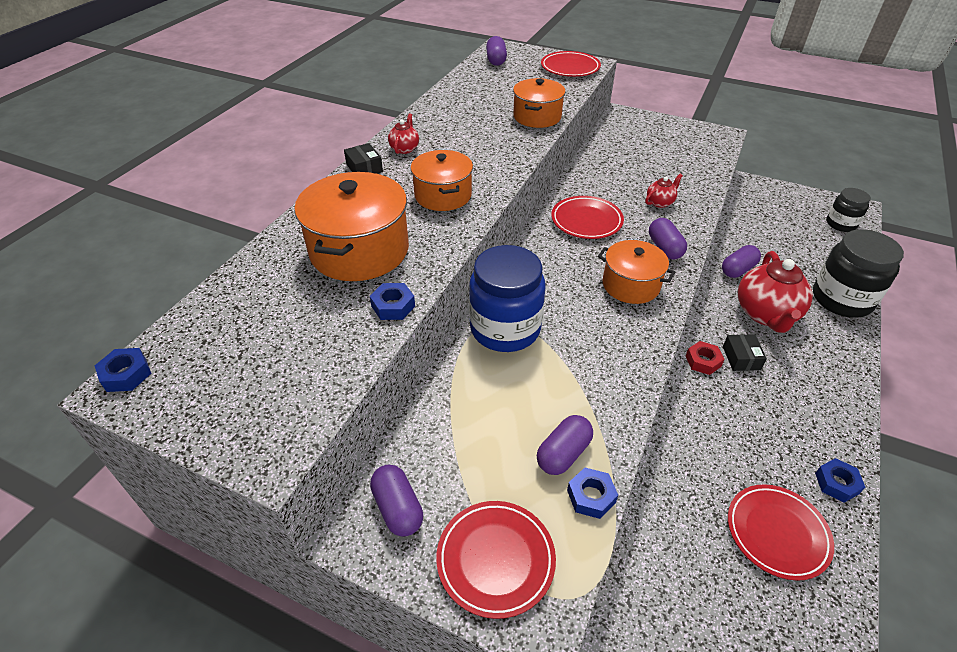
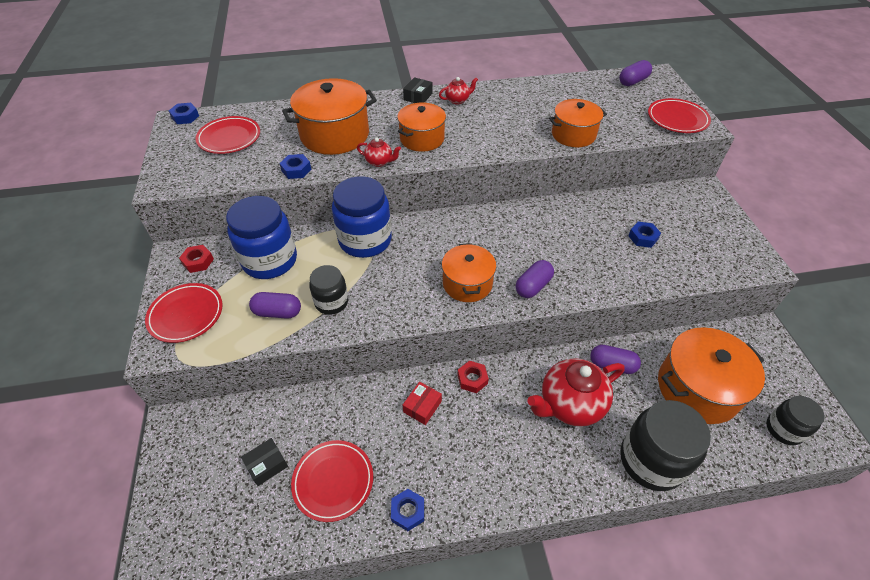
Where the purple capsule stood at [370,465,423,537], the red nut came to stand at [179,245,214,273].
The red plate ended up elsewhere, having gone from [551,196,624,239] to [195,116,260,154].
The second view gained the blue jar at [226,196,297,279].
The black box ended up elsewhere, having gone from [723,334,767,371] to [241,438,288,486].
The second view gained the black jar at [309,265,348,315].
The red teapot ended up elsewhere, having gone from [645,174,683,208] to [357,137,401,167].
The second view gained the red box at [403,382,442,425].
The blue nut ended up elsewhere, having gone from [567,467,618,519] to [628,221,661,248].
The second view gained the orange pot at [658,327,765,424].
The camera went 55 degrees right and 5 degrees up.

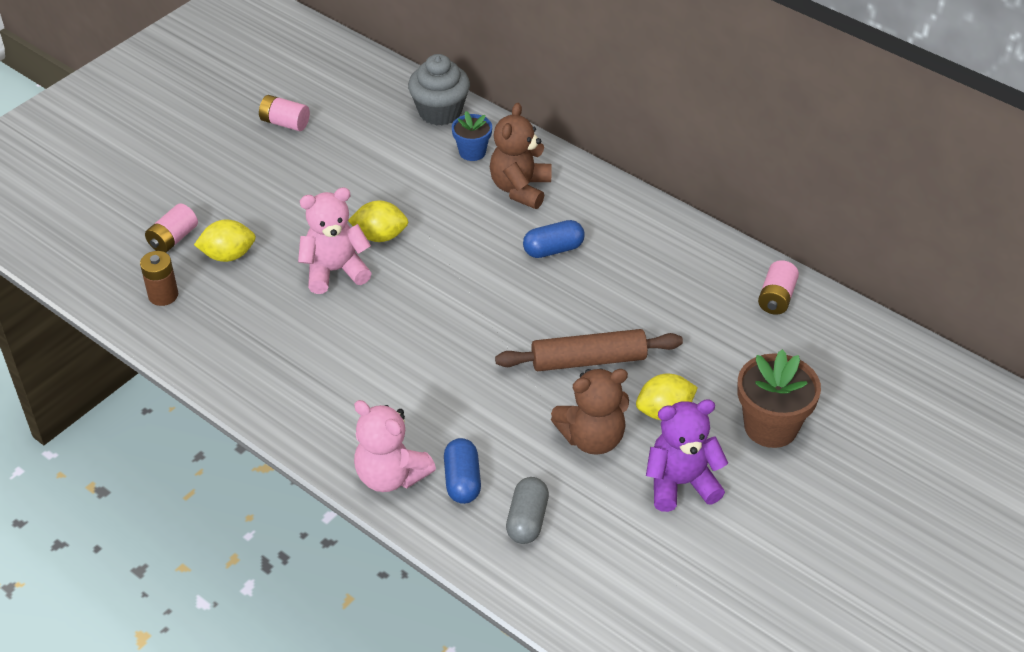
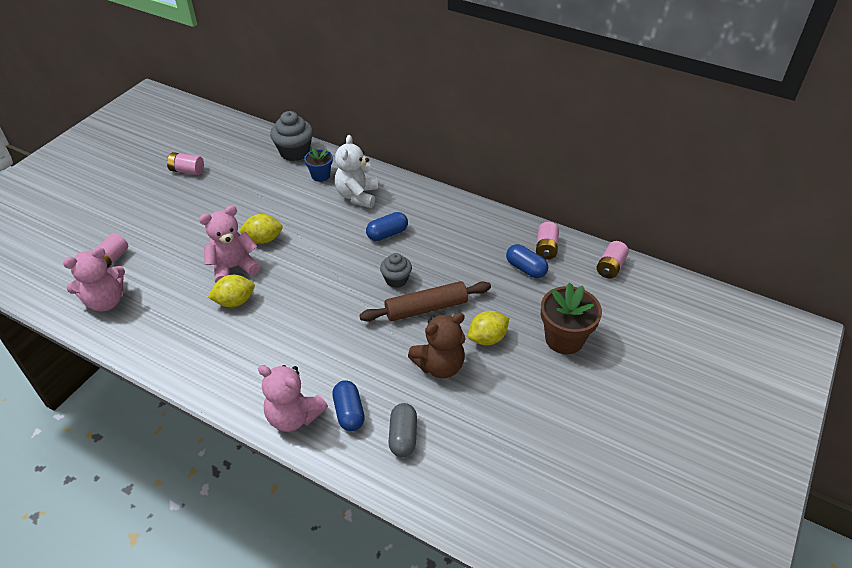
Where the brown battery stood at [140,251,178,306], the pink teddy bear came to stand at [63,247,125,311].
The yellow lemon ended up elsewhere, having gone from [194,219,256,262] to [208,275,255,307].
What was the brown teddy bear at [490,103,551,209] turned into the white teddy bear at [335,135,378,208].
The second view gained the grey cupcake at [380,253,412,288].
The second view gained the blue capsule at [506,244,548,278].
The second view gained the pink battery at [597,241,629,278].
The second view lost the purple teddy bear at [646,399,728,512].
The camera went 10 degrees left and 0 degrees up.

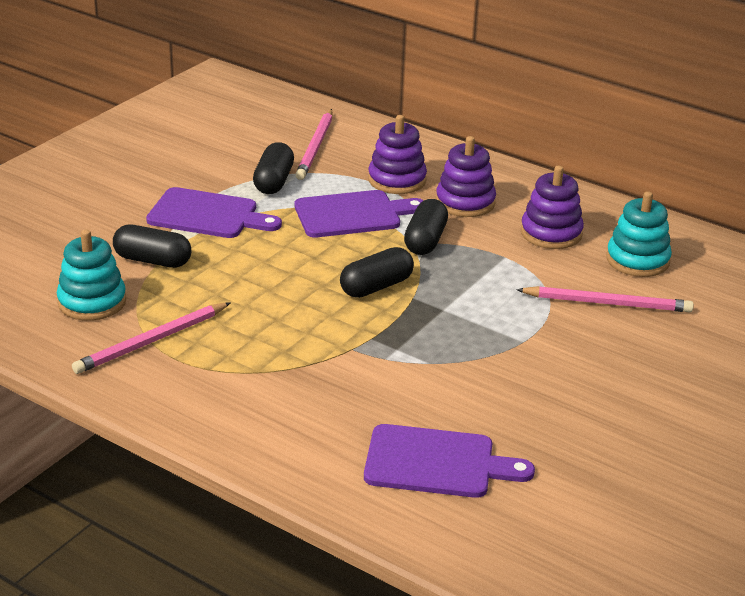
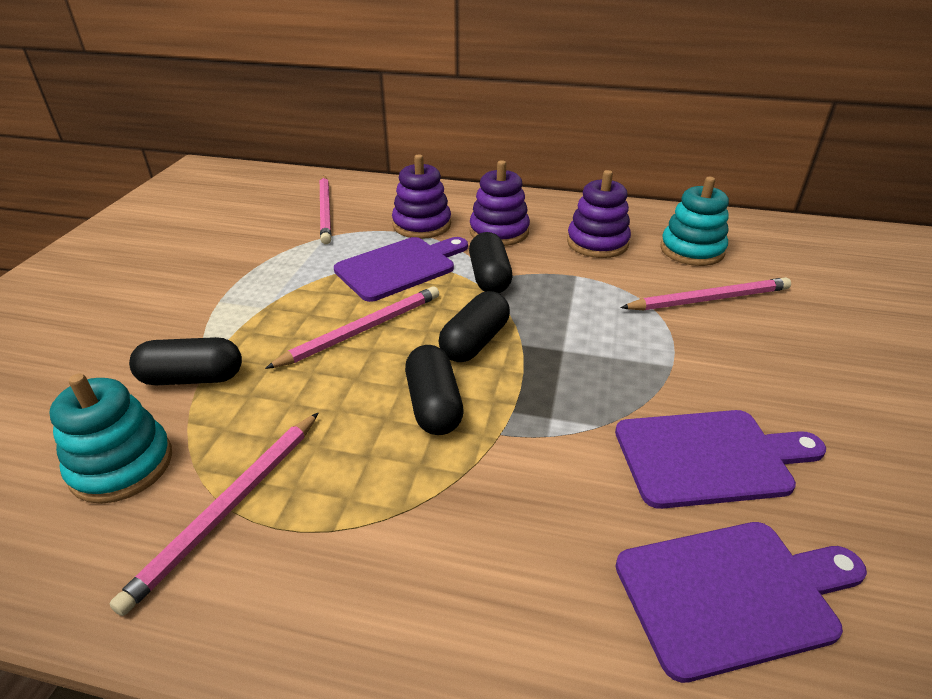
The second view gained the pink pencil at [265,286,439,369].
The black capsule ended up elsewhere, having gone from [253,142,294,194] to [405,345,464,435].
The purple cutting board ended up elsewhere, having gone from [146,187,282,238] to [615,410,826,509].
The camera went 20 degrees left and 5 degrees up.

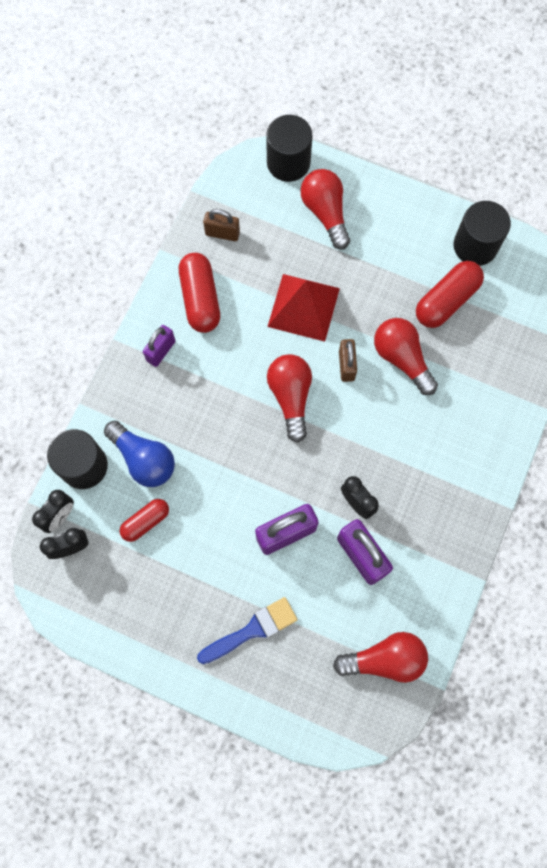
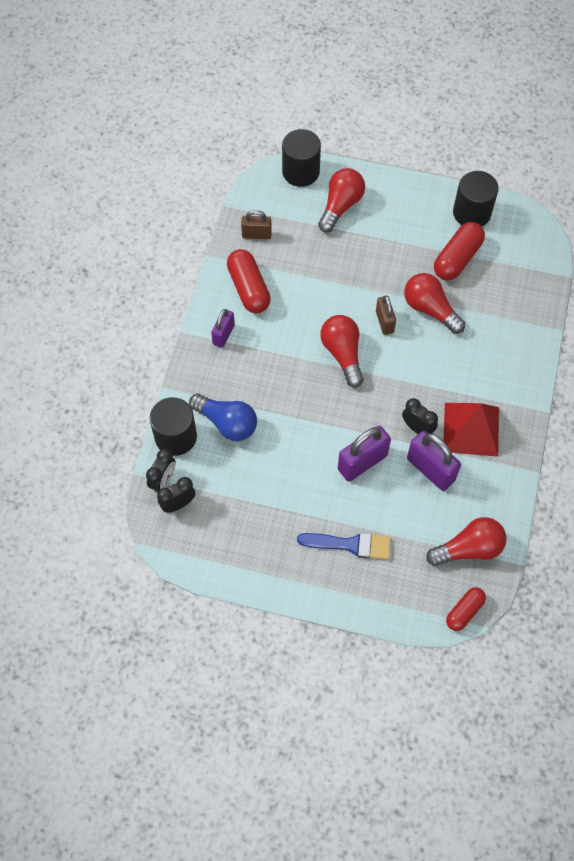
The blue brush at [197,597,298,664] ended up facing another way, 45 degrees clockwise from before.
The red light bulb at [301,169,350,250] ended up facing another way, 60 degrees clockwise from before.
The red pyramid ended up elsewhere, having gone from [267,274,340,342] to [443,403,499,457].
The red capsule ended up elsewhere, having gone from [120,499,169,542] to [446,587,486,631].
The camera went 10 degrees left and 10 degrees down.

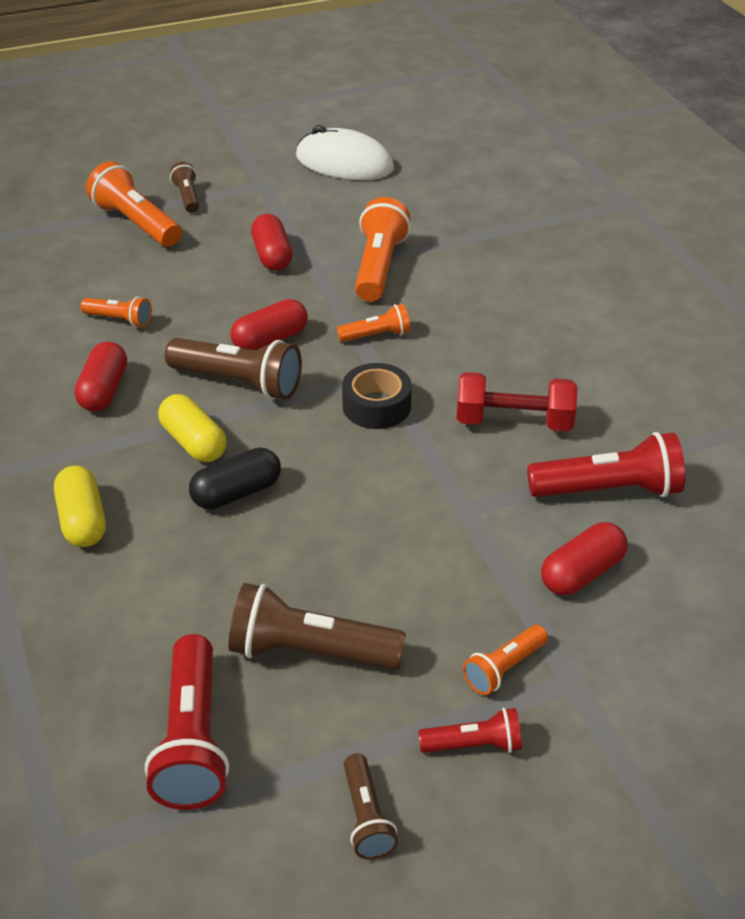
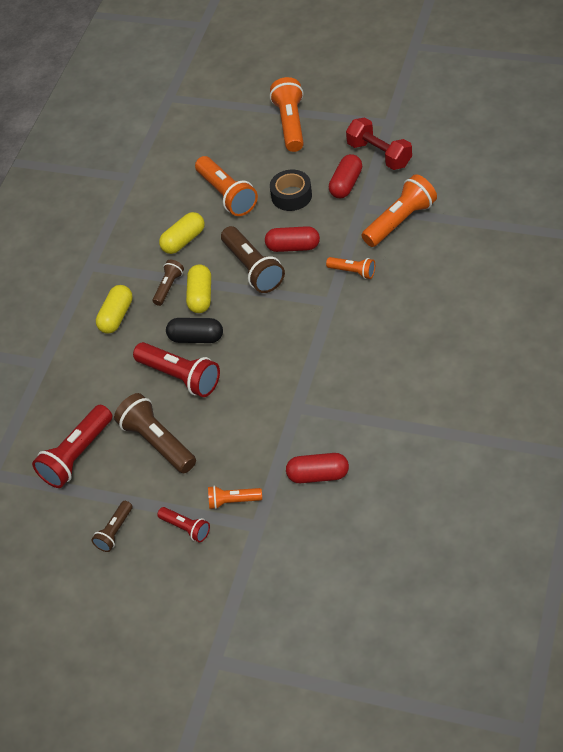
The red flashlight ended up elsewhere, having gone from [527,432,685,497] to [133,342,220,397].
The brown flashlight ended up elsewhere, having gone from [170,162,199,213] to [152,260,184,306].
What was the red capsule at [74,341,127,412] turned into the yellow capsule at [159,212,204,254].
The size of the orange flashlight at [80,296,152,328] changed by a factor of 1.80.
The black tape ended up elsewhere, having gone from [342,363,412,429] to [270,170,312,211].
The red dumbbell ended up elsewhere, having gone from [457,372,577,431] to [346,117,412,170].
The second view lost the white mouse at [296,125,394,180].
The camera went 45 degrees right and 10 degrees up.

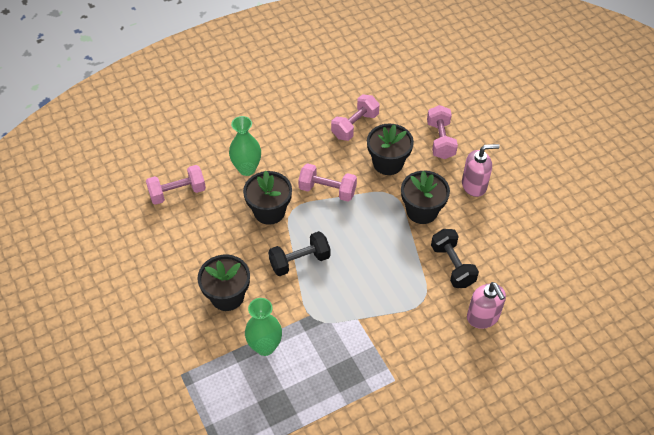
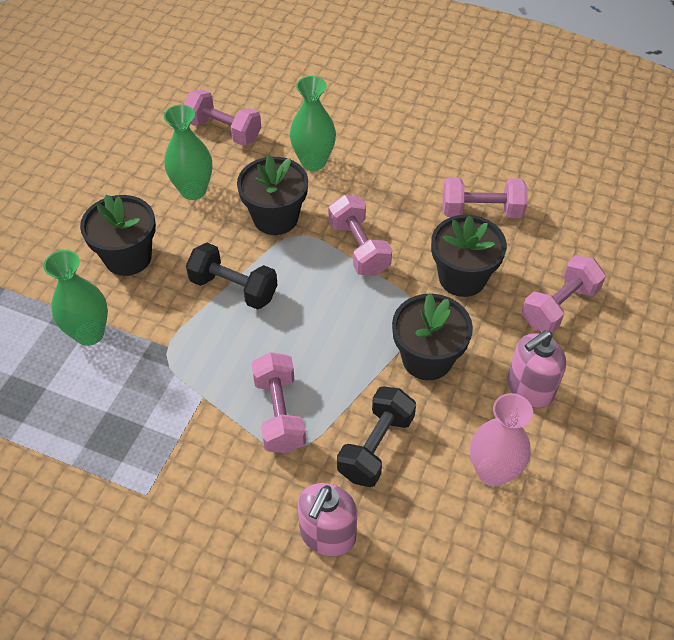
The second view gained the green vase at [164,105,212,200].
The second view gained the pink dumbbell at [251,352,306,453].
The second view gained the pink vase at [470,393,533,486].
The pink soap dispenser at [462,144,500,197] ended up facing another way, 105 degrees clockwise from before.
The camera went 50 degrees right and 0 degrees up.

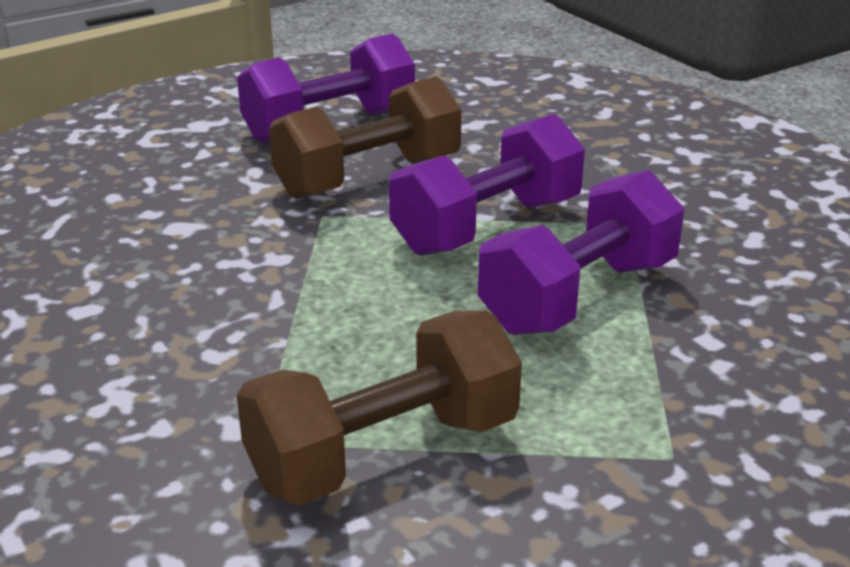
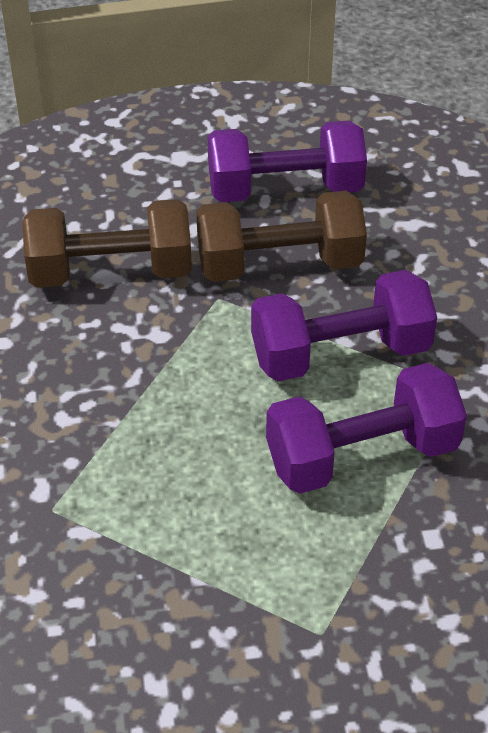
The brown dumbbell ended up elsewhere, having gone from [237,310,522,505] to [22,199,192,288].
The camera went 25 degrees right and 15 degrees up.

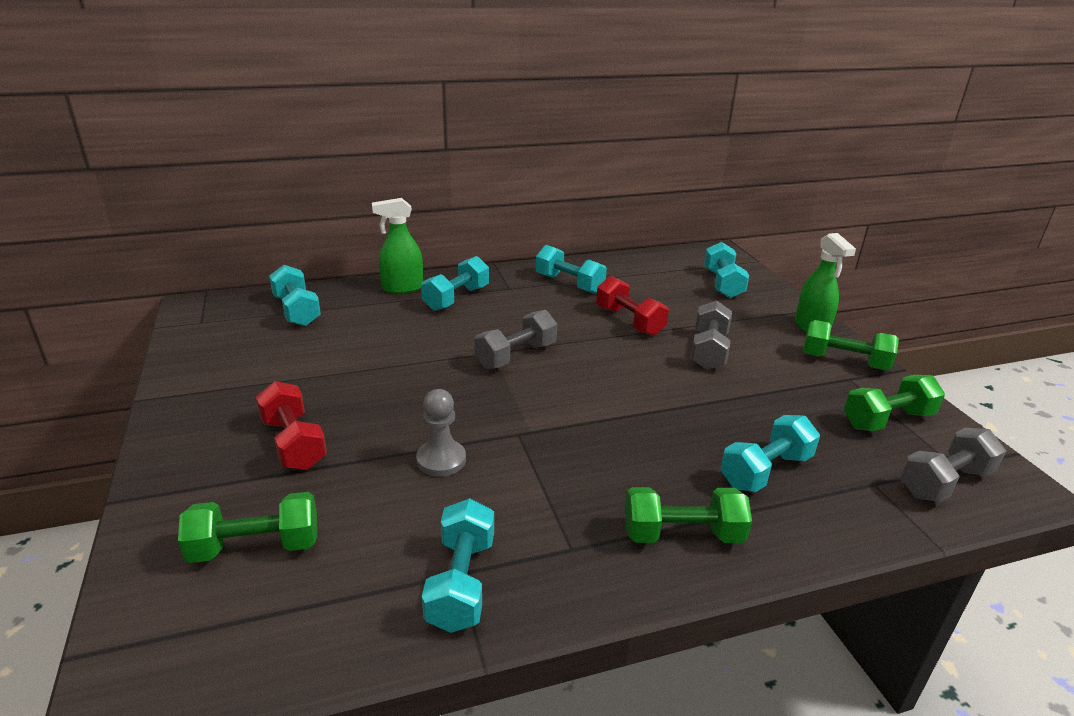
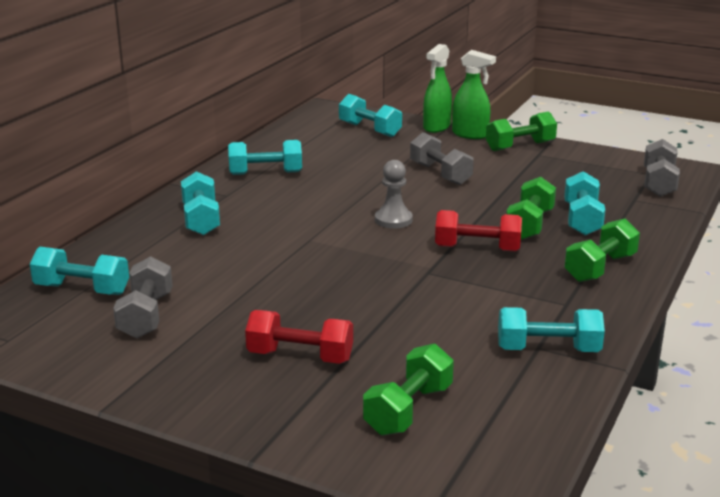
The grey dumbbell ended up elsewhere, having gone from [474,310,557,369] to [113,256,173,338].
The grey pawn ended up elsewhere, having gone from [416,389,466,477] to [375,160,413,228].
The green spray bottle ended up elsewhere, having gone from [372,198,423,294] to [423,44,452,133].
The red dumbbell ended up elsewhere, having gone from [596,276,669,336] to [435,210,522,252].
The turquoise dumbbell at [422,498,494,633] ended up facing another way, 45 degrees counterclockwise from before.
The green dumbbell ended up elsewhere, having gone from [844,375,945,431] to [506,177,556,240].
The camera went 45 degrees left and 5 degrees down.

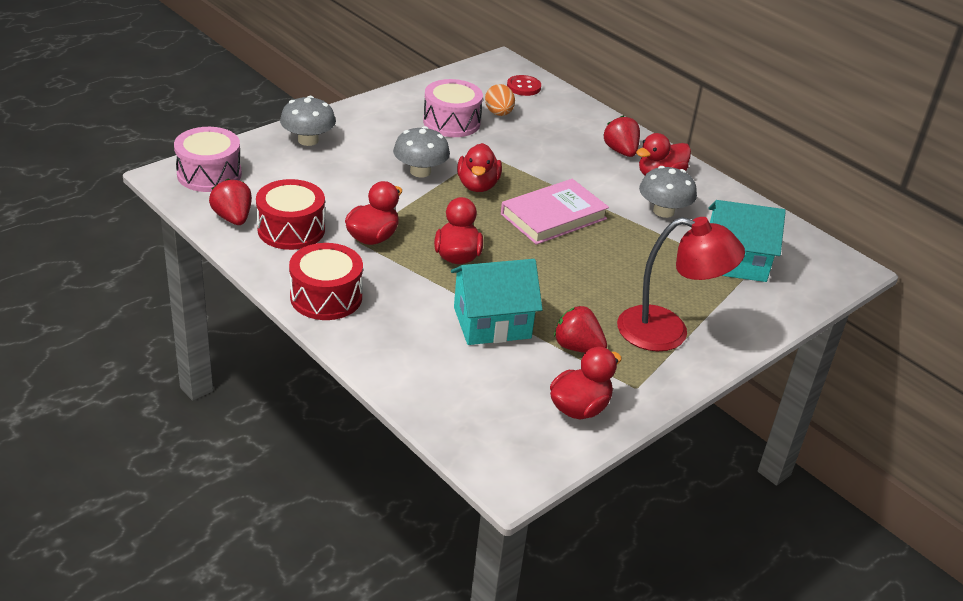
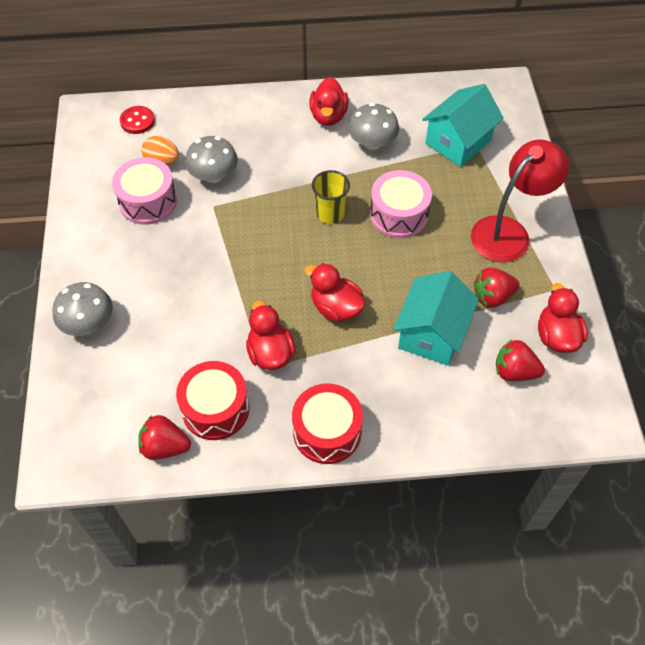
The grey mushroom ended up elsewhere, having gone from [393,126,450,178] to [185,136,238,183].
Where the pink book stood at [501,179,609,245], the yellow cup came to stand at [312,170,350,224].
The pink drum ended up elsewhere, having gone from [174,127,242,192] to [370,170,432,238].
The red strawberry ended up elsewhere, having gone from [604,116,640,157] to [496,339,545,381].
The second view lost the red duck at [457,143,502,192].
The camera went 50 degrees left and 20 degrees up.

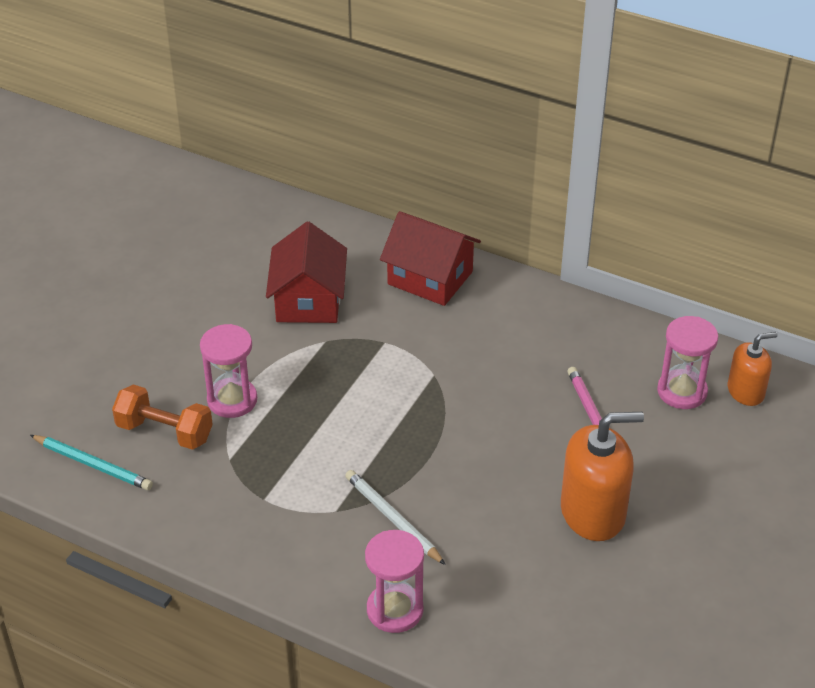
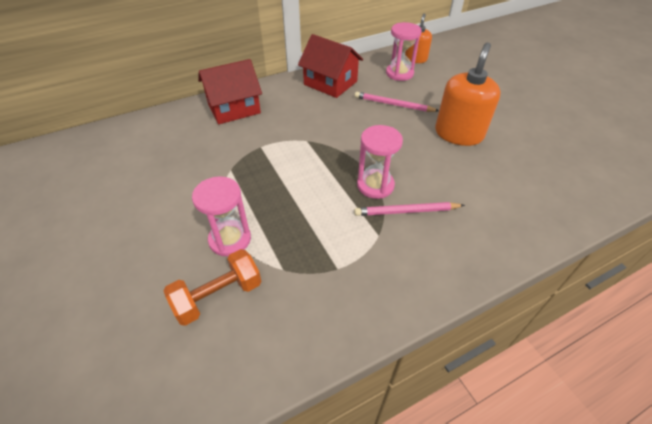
The red house ended up elsewhere, having gone from [266,222,347,323] to [298,34,363,98].
What was the white pencil at [345,470,446,565] turned into the pink pencil at [354,202,465,216].
The pink hourglass ended up elsewhere, having gone from [365,530,424,633] to [357,125,403,199].
The second view lost the turquoise pencil at [30,435,153,490].
The camera went 55 degrees left and 5 degrees up.

